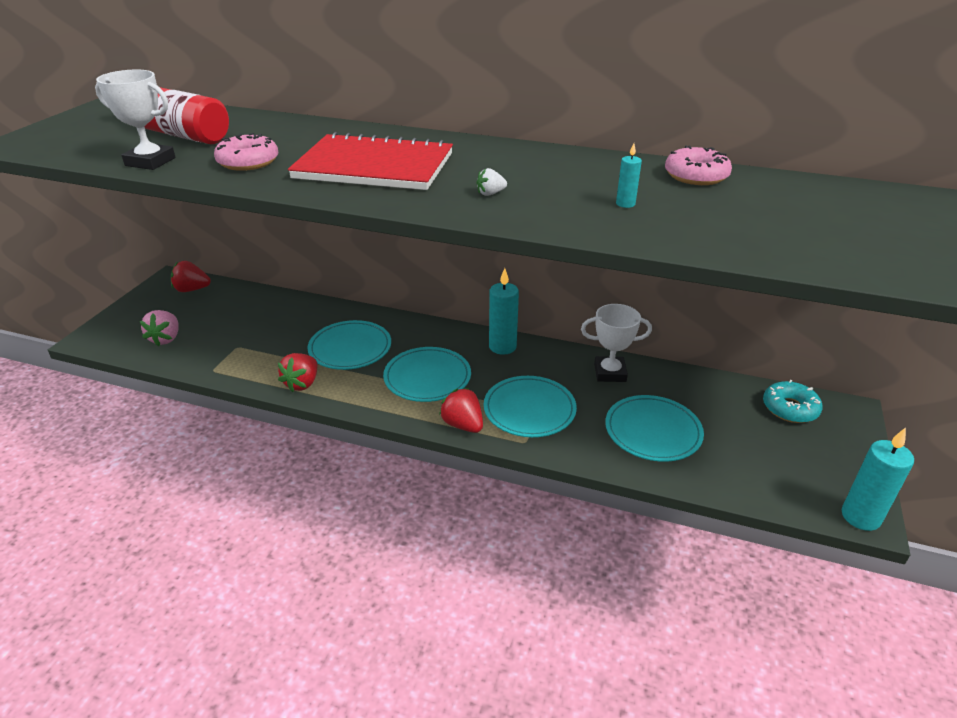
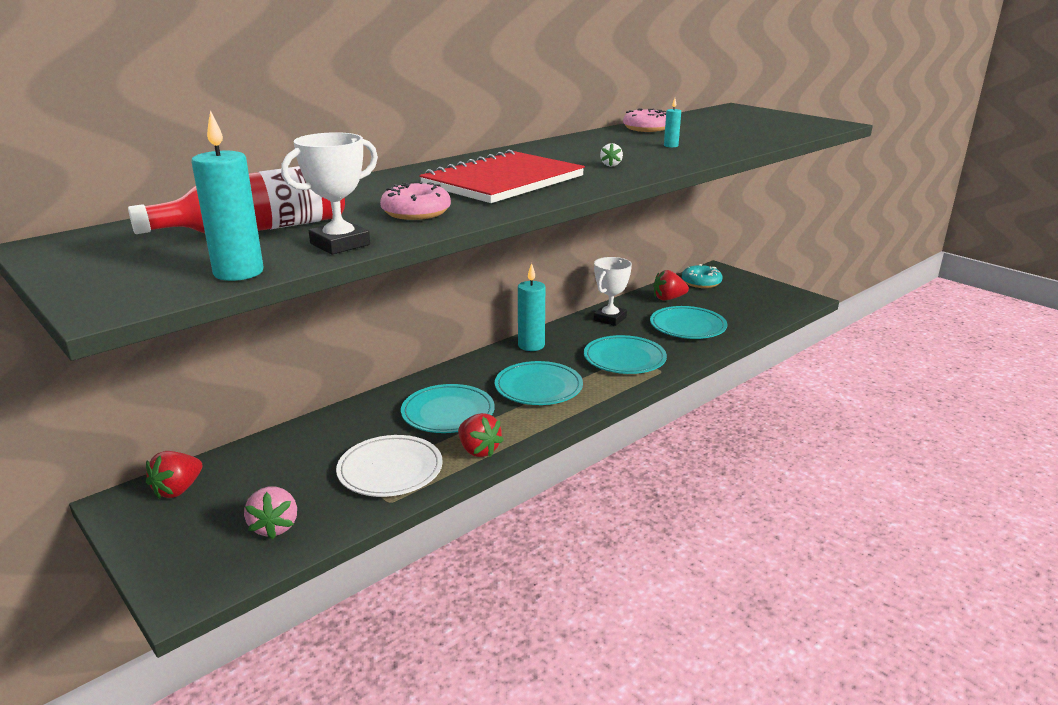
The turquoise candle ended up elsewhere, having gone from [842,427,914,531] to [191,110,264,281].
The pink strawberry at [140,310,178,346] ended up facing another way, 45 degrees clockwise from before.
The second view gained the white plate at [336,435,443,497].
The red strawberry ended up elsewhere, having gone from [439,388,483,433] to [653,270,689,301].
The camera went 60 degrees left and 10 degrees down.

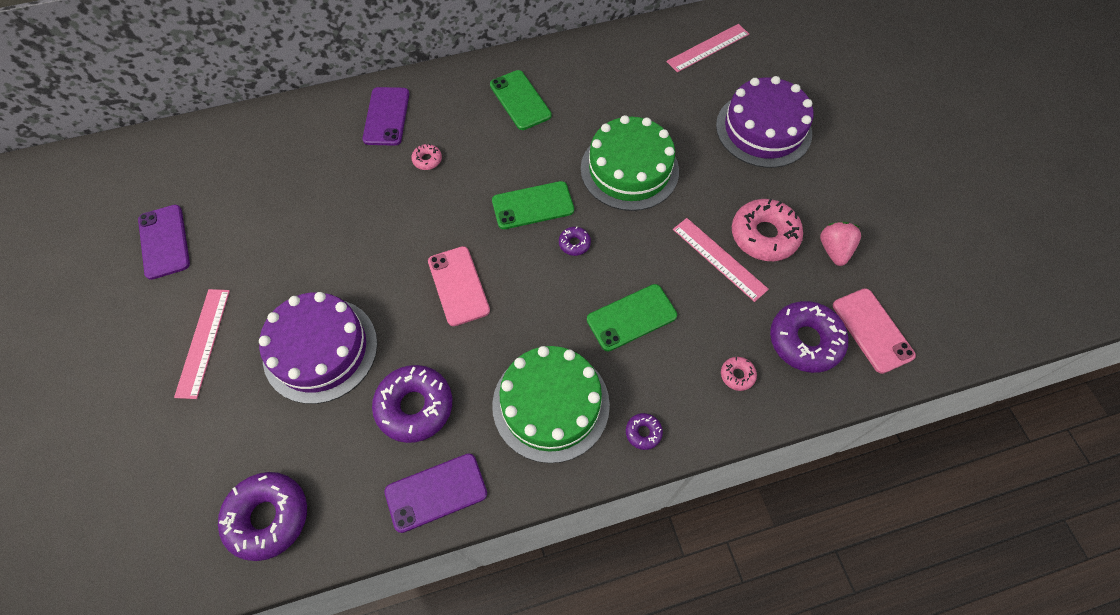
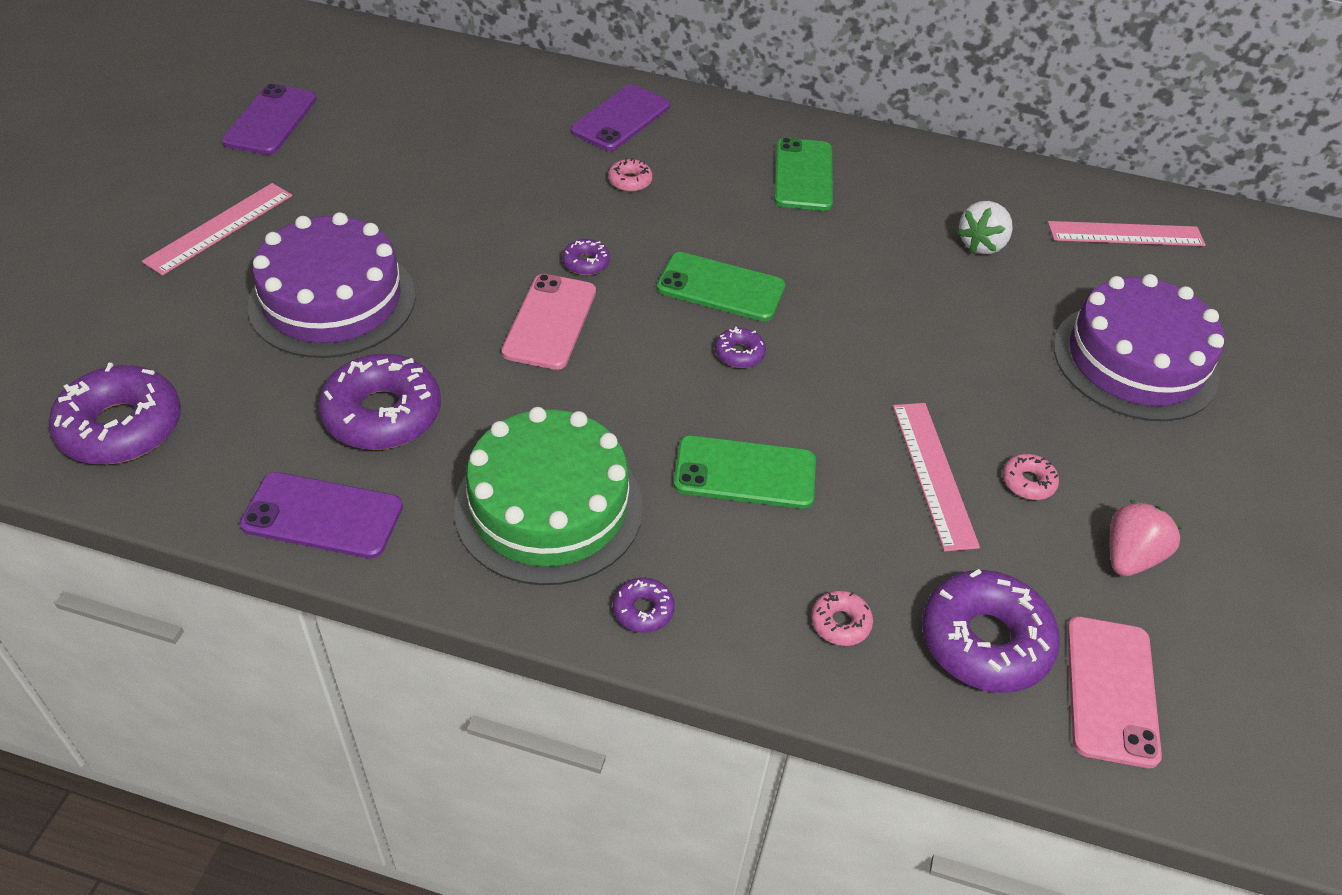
The second view gained the purple donut at [562,239,610,275].
The second view gained the white strawberry at [957,201,1013,254].
The size of the pink donut at [732,199,803,261] changed by a factor of 0.46.
The second view lost the green cake at [581,115,679,211].
The camera went 30 degrees right and 15 degrees down.

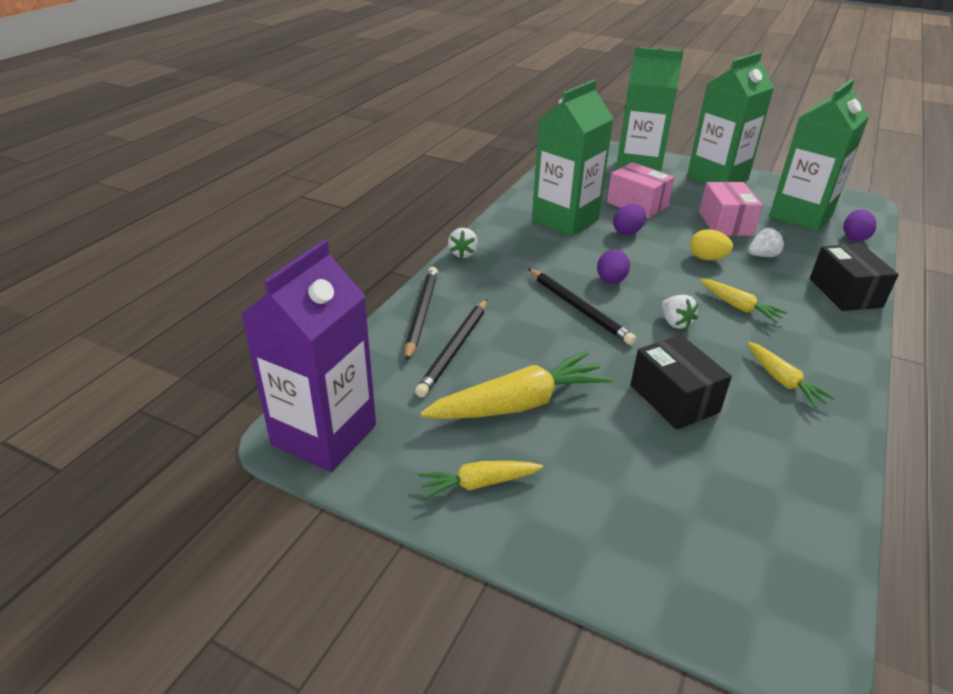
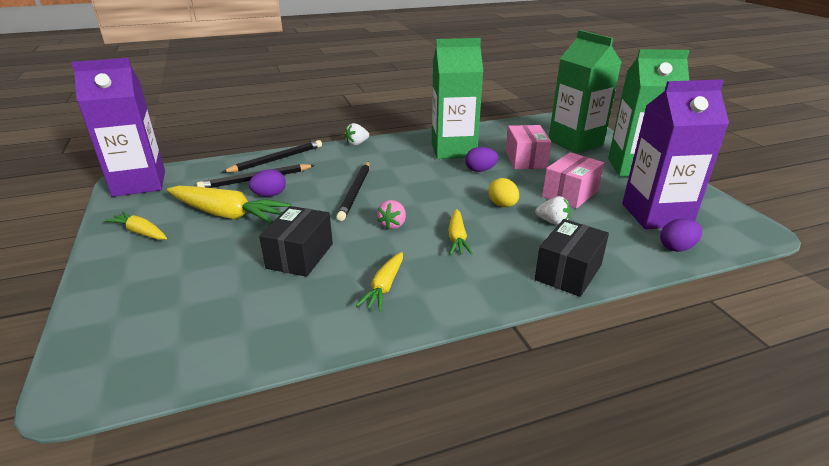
The purple egg ended up elsewhere, having gone from [597,249,630,284] to [249,169,286,197].
What was the white strawberry at [661,295,698,329] turned into the pink strawberry at [377,200,406,230].
What was the green carton at [769,79,869,232] turned into the purple carton at [622,79,729,229].
The camera went 45 degrees right and 5 degrees down.

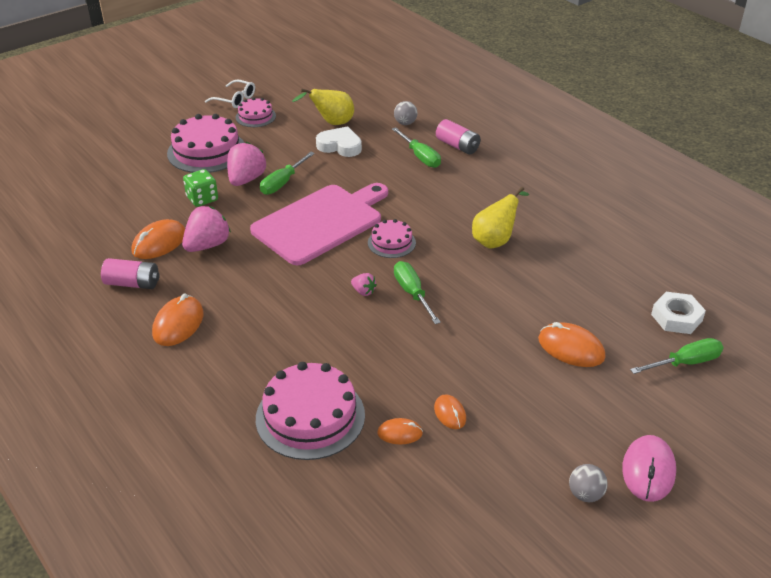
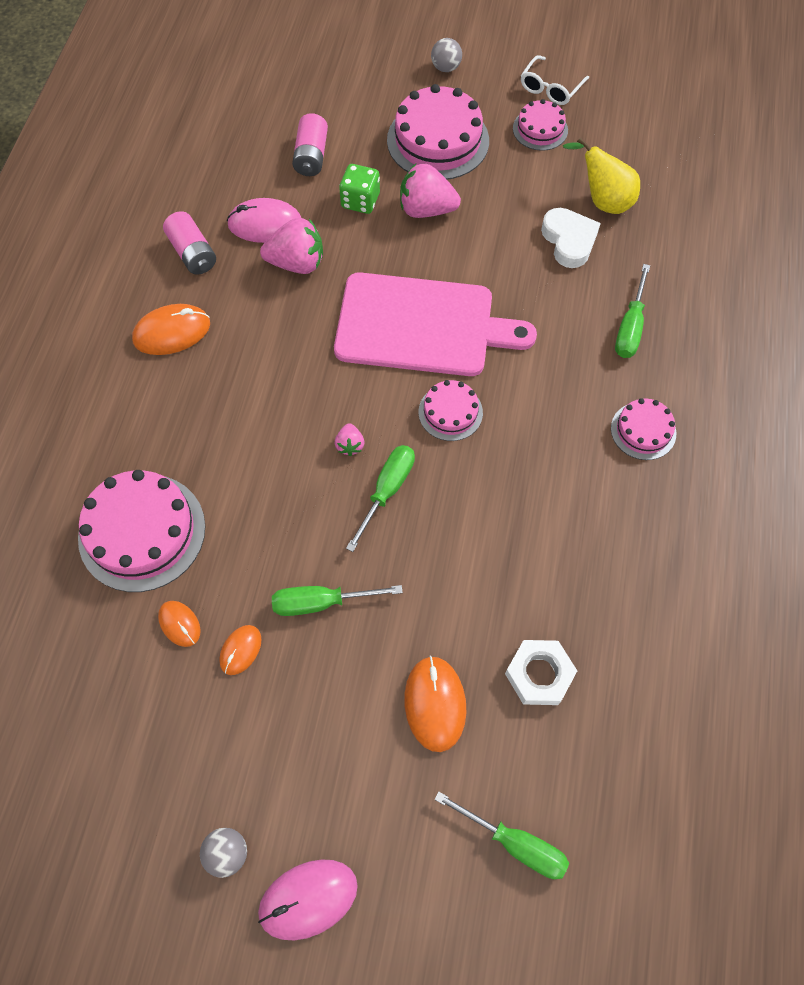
What was the orange mouse at [132,219,185,259] turned into the pink mouse at [227,198,301,243].
The green screwdriver ended up elsewhere, having gone from [260,152,315,195] to [272,585,403,616].
The pink battery ended up elsewhere, having gone from [436,119,481,154] to [292,113,328,176].
The pink strawberry at [227,142,266,186] ended up facing another way, 150 degrees counterclockwise from before.
The grey ball ended up elsewhere, having gone from [394,101,418,125] to [431,38,462,72].
The white nut ended up elsewhere, having gone from [651,292,706,334] to [505,640,577,705].
The white glasses at [205,80,255,108] ended up facing another way, 45 degrees clockwise from before.
The second view gained the pink cake at [611,398,676,460].
The second view lost the yellow pear at [472,187,529,249].
The camera went 50 degrees right and 25 degrees up.

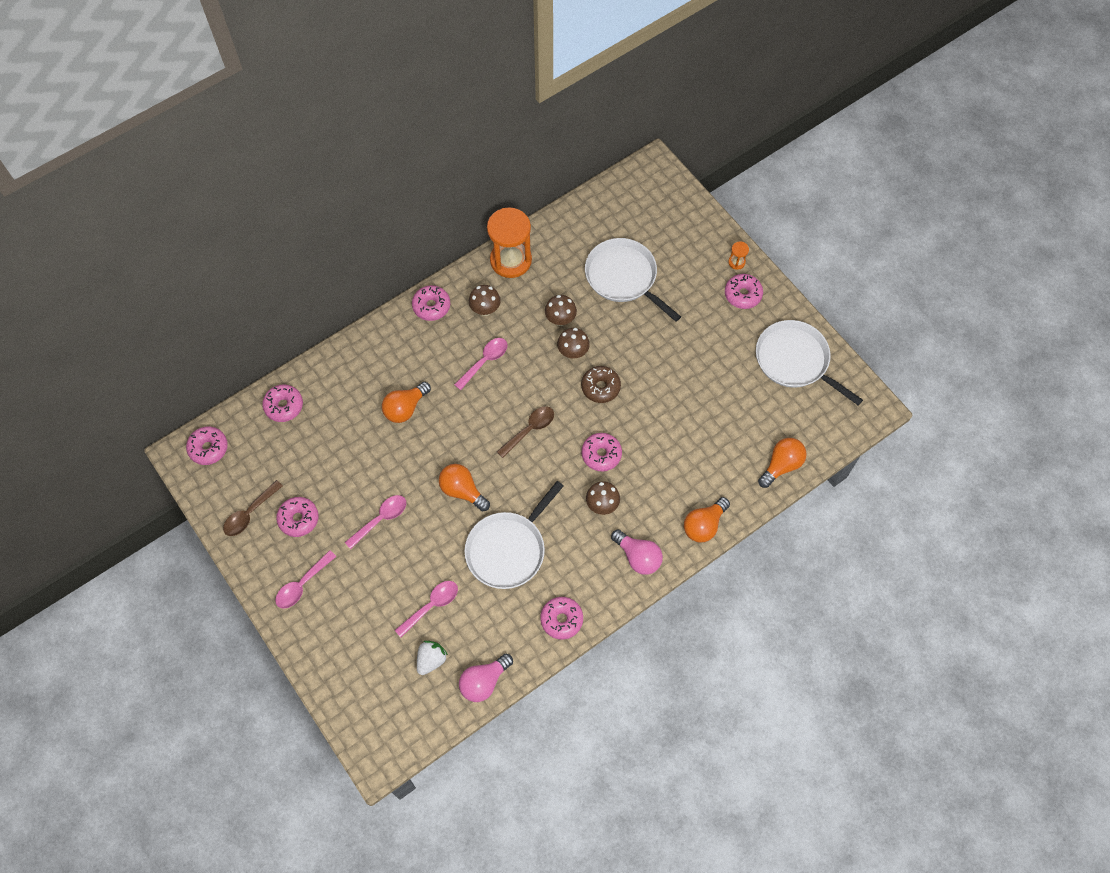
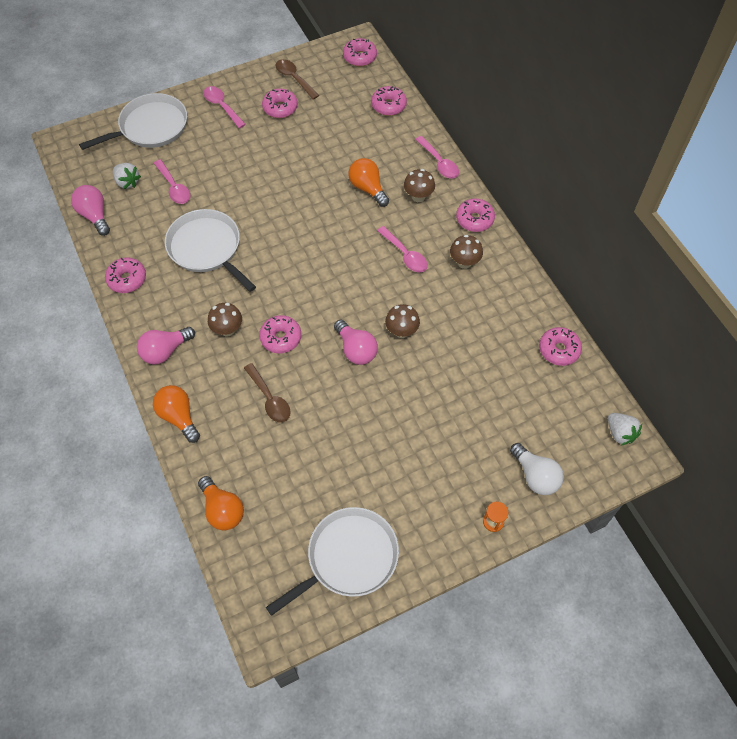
The white pan ended up elsewhere, having gone from [585,238,681,322] to [79,93,187,150].
The brown spoon ended up elsewhere, having gone from [497,406,554,458] to [244,363,291,423].
Where the brown donut stood at [581,366,621,403], the pink light bulb came to stand at [334,320,378,365].
The brown mushroom ended up elsewhere, having gone from [545,295,577,326] to [404,169,435,202].
The pink spoon ended up elsewhere, having gone from [345,495,406,549] to [415,136,459,179].
The second view gained the white light bulb at [510,443,564,495].
The pink donut ended up elsewhere, having gone from [725,274,763,309] to [539,327,582,366].
The second view gained the white strawberry at [608,413,642,445].
The second view lost the orange light bulb at [439,464,490,511].
The second view lost the orange hourglass at [487,207,532,278].
The camera went 100 degrees right and 5 degrees down.

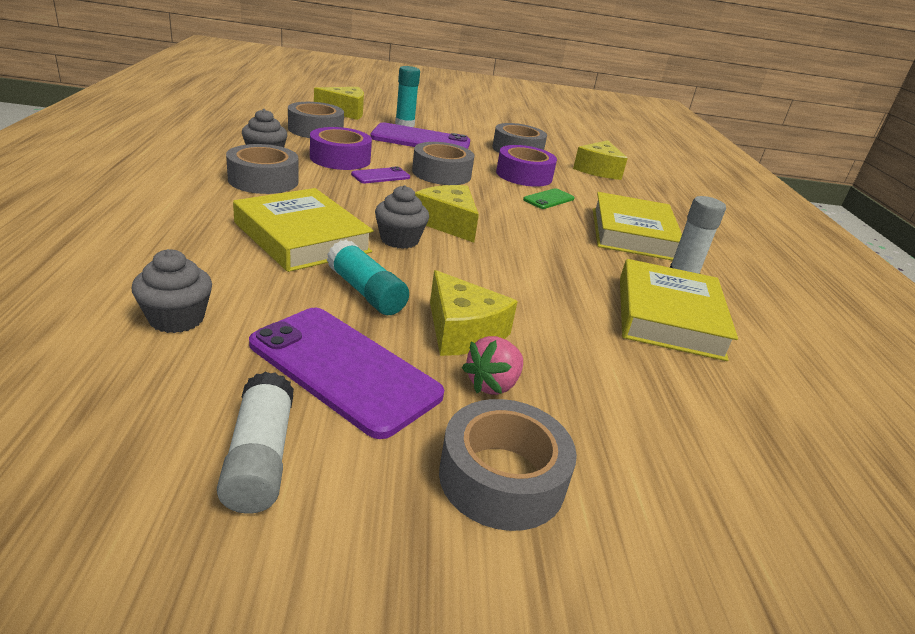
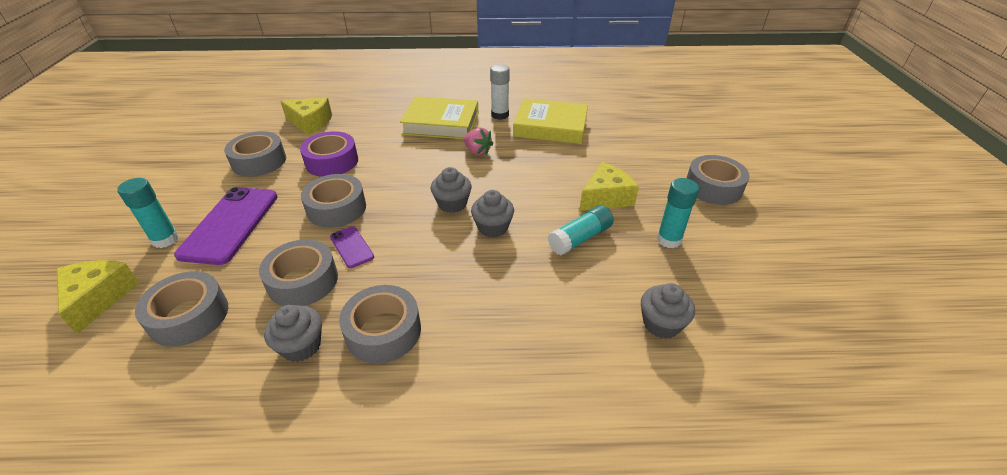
What was the purple tape at [310,127,372,170] turned into the grey tape at [259,240,338,306].
Where the yellow cheese stood at [415,185,479,243], the grey cupcake came to stand at [431,167,472,213].
The pink strawberry ended up elsewhere, having gone from [462,336,523,395] to [463,128,493,155].
Where the purple phone stood at [249,308,444,439], the turquoise glue stick came to stand at [657,178,699,248].
The second view lost the white glue stick at [217,372,294,513].
The second view lost the yellow book at [233,188,374,272].
The second view lost the green phone at [523,188,575,209].
The camera went 85 degrees left and 10 degrees up.

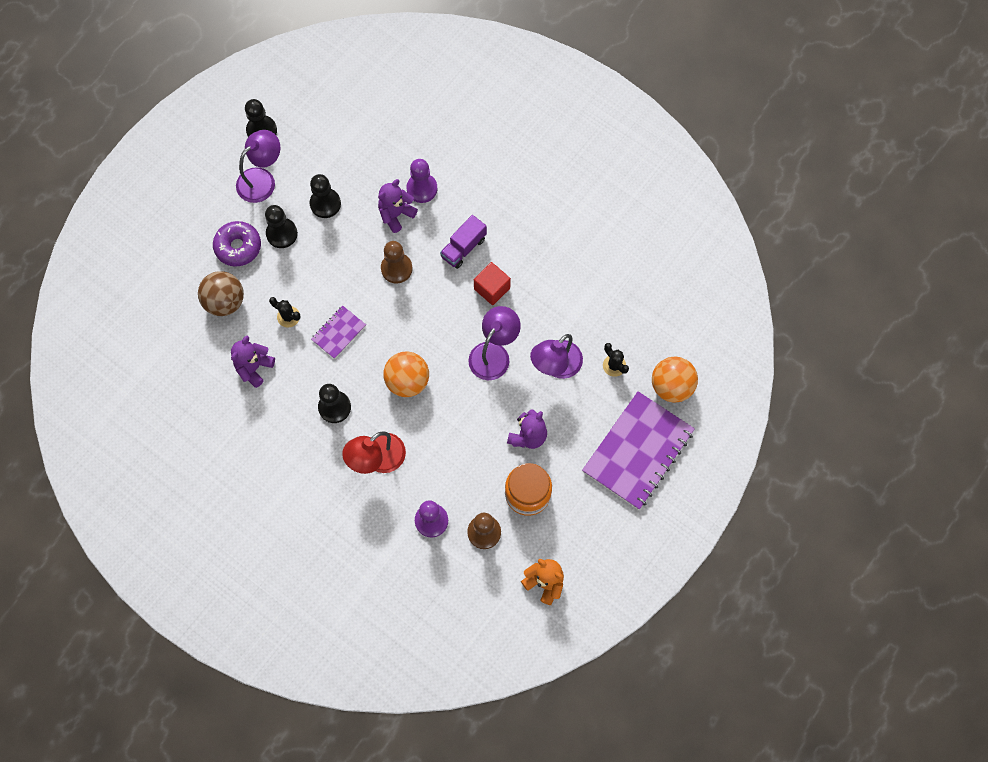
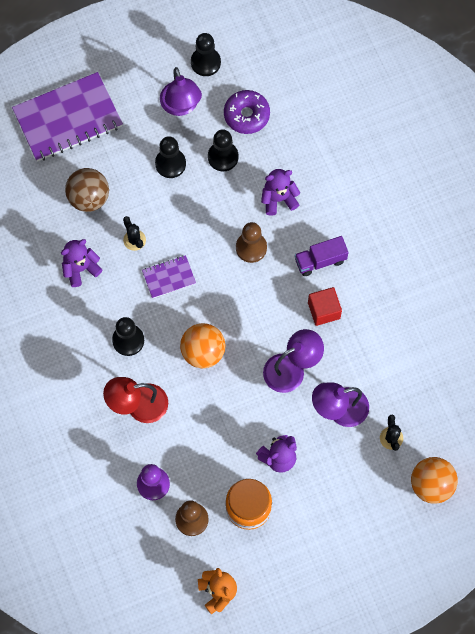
The purple notebook ended up elsewhere, having gone from [582,391,695,510] to [12,72,123,162].
The purple lamp at [236,130,281,203] ended up facing another way, 90 degrees clockwise from before.
The purple donut ended up elsewhere, having gone from [213,221,261,267] to [224,90,270,134].
The second view lost the purple pawn at [406,159,437,203].
The camera went 30 degrees right and 0 degrees up.

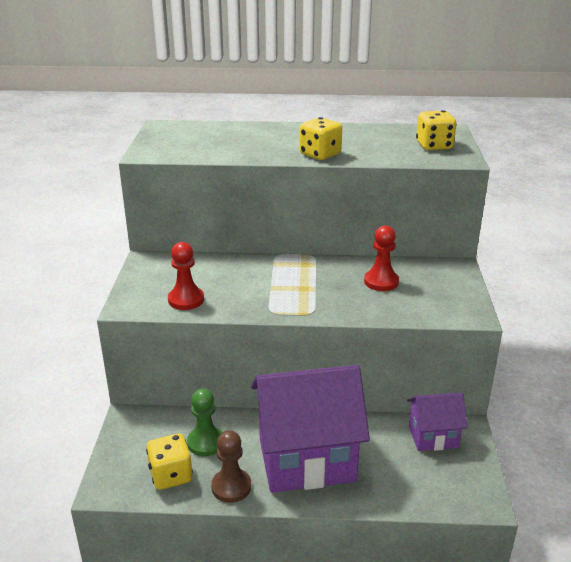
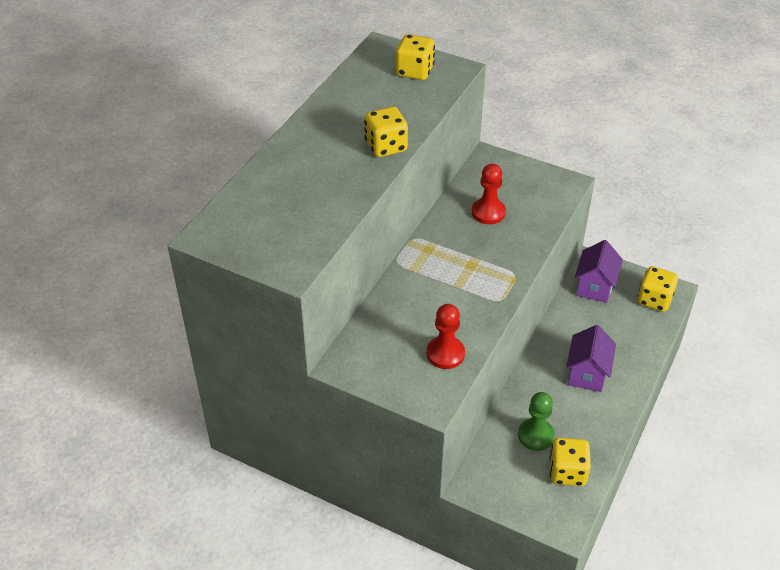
The size of the purple house at [251,365,370,493] changed by a factor of 0.51.
The second view gained the yellow dice at [637,266,678,312].
The second view lost the brown pawn at [211,430,251,503].
The camera went 65 degrees left and 15 degrees up.

